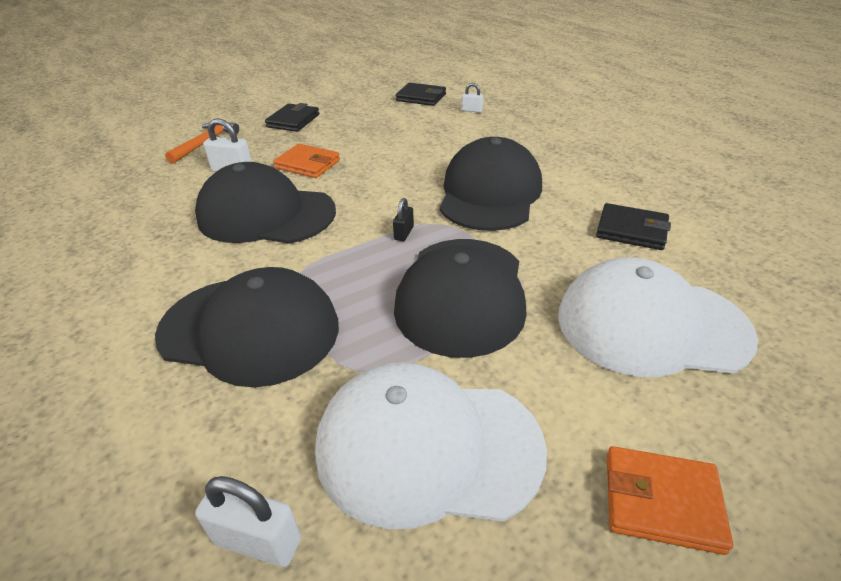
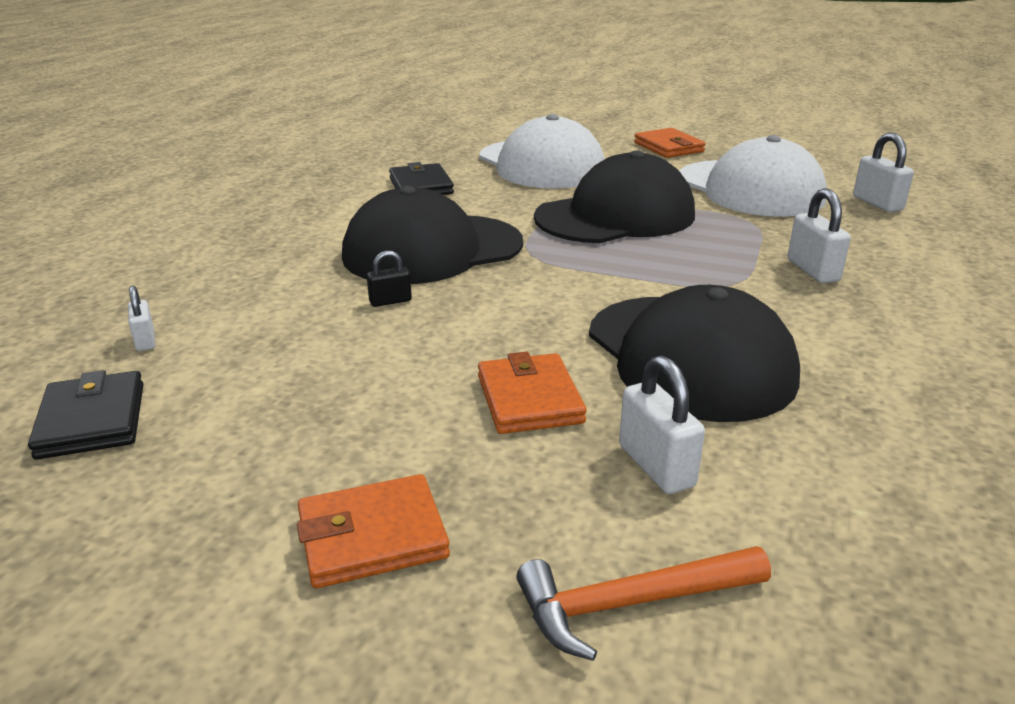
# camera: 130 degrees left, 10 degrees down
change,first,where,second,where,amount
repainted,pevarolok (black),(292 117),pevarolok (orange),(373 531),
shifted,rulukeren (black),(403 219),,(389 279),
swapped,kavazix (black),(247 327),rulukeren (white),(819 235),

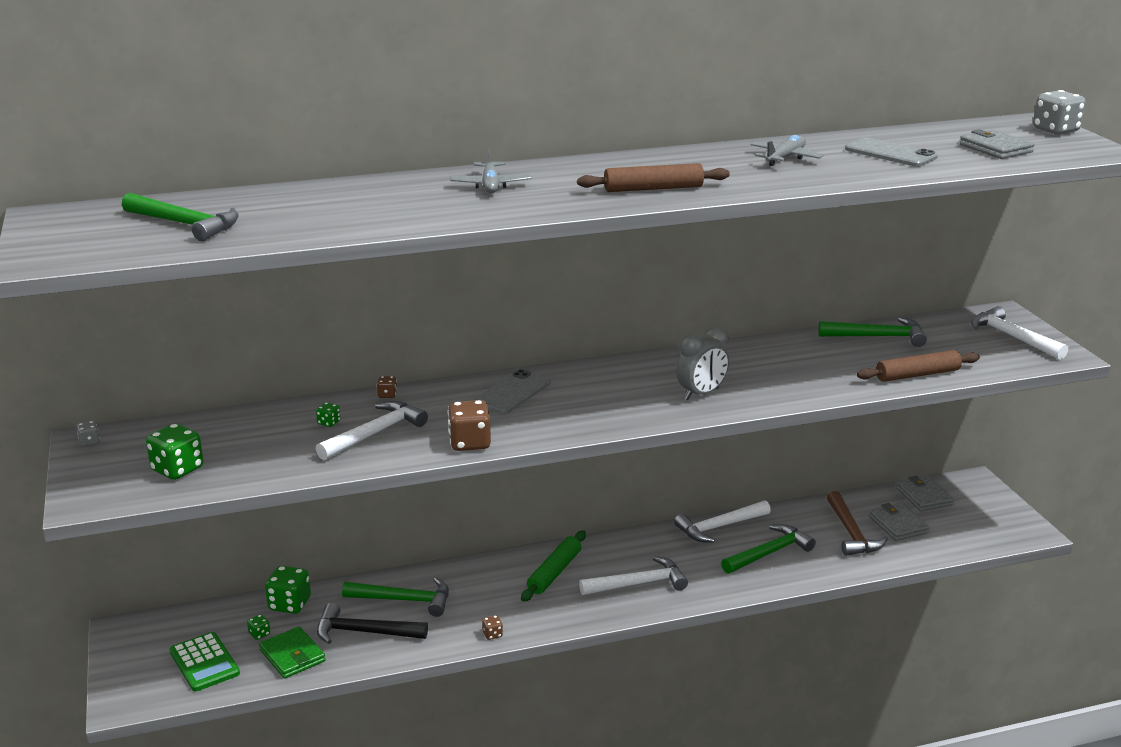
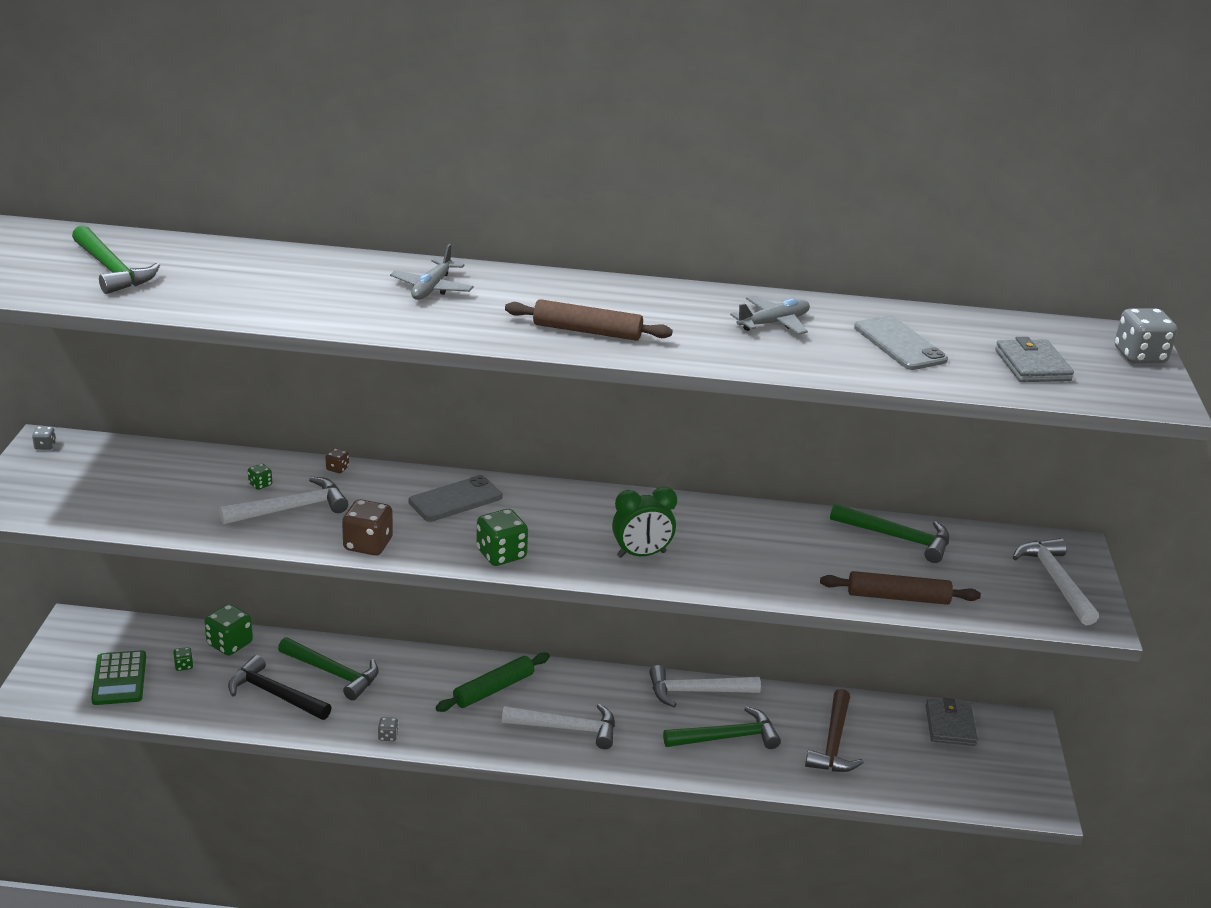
# camera: 20 degrees right, 5 degrees up
change,first,where,second,where,amount
repainted,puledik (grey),(702 363),puledik (green),(644 522),
shifted,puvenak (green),(174 451),,(502 537),
gone,pevarolok (grey),(899 521),,,
repainted,puvenak (brown),(492 627),puvenak (grey),(388 729),
gone,pevarolok (green),(292 652),,,

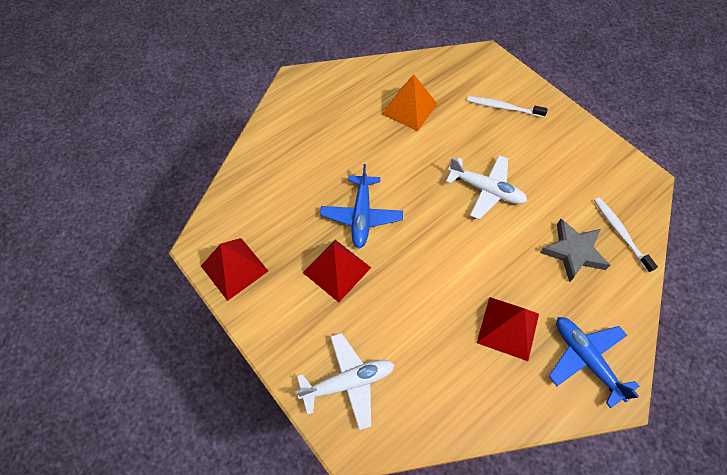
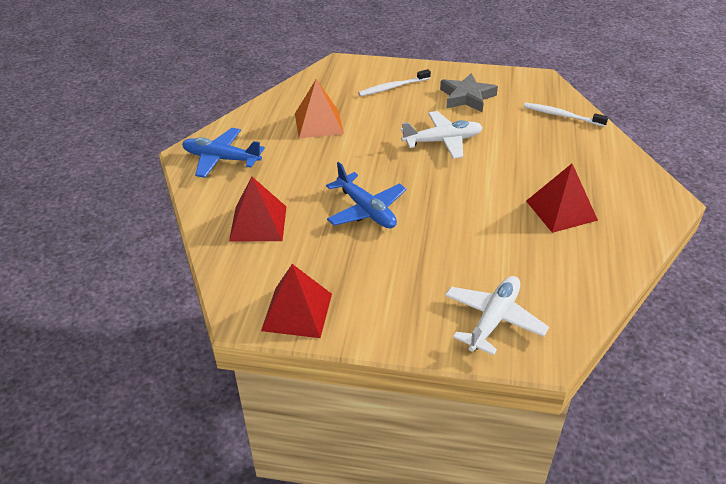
# camera: 40 degrees left, 20 degrees down
change,first,where,second,where,amount
shifted,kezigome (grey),(575 250),,(469 92),
shifted,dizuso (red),(337 271),,(257 209),
shifted,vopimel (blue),(594 362),,(223 153),

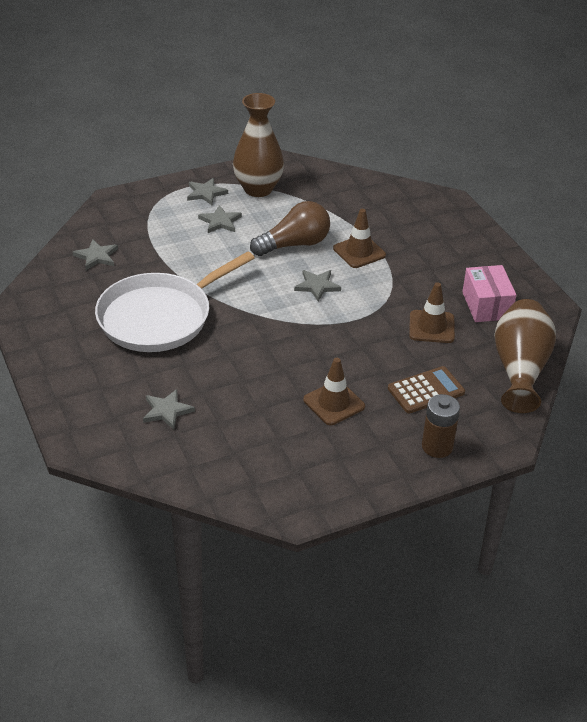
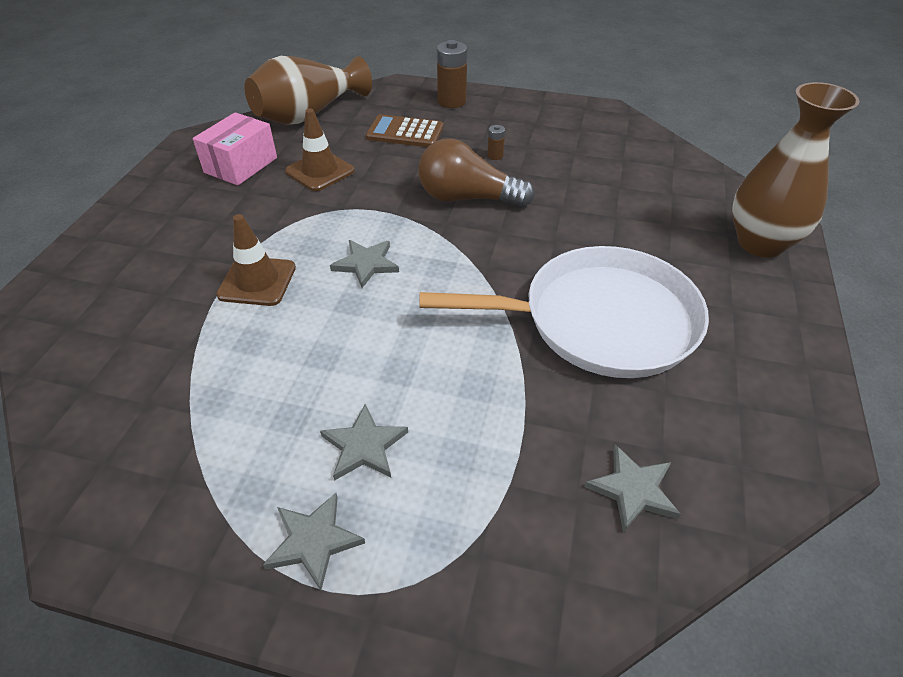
# camera: 140 degrees left, 5 degrees up
change,first,where,second,where,amount
shifted,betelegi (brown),(258 145),,(796 169),
shifted,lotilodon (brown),(290 228),,(476 172),
swapped,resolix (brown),(334 391),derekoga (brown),(496 142),
gone,kezigome (grey),(169 409),,,

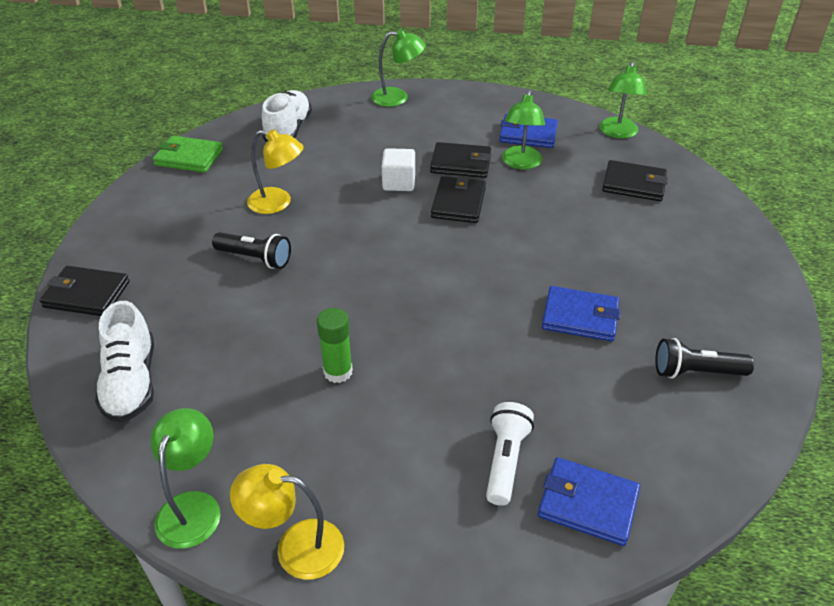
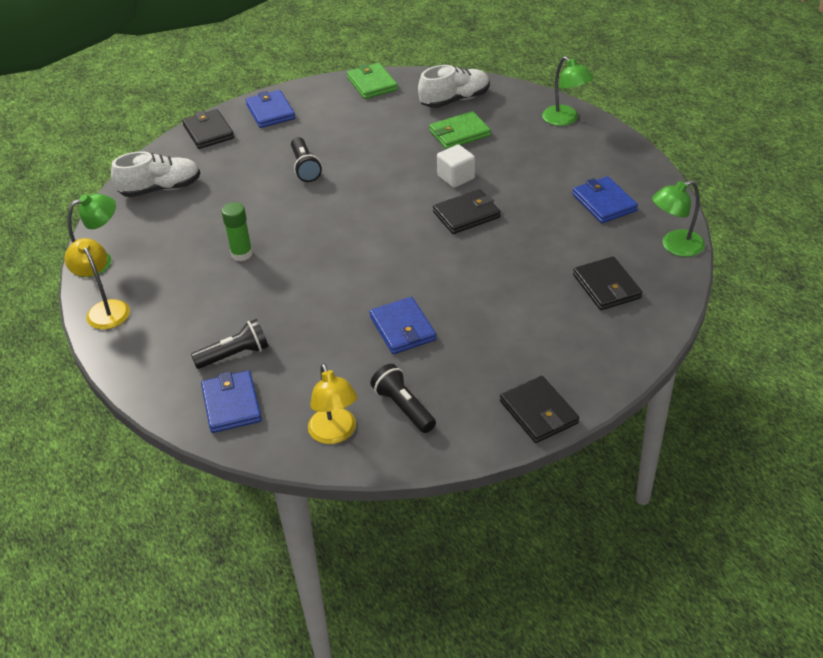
# camera: 55 degrees right, 0 degrees up
change,first,where,second,where,amount
gone,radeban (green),(523 130),,,
shifted,radeban (yellow),(275 171),,(332 403),
shifted,pevarolok (black),(461 160),,(539 409),
rotated,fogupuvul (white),(124 362),,(155 174),150 degrees counterclockwise
repainted,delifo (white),(510 454),delifo (black),(230 344),
new,,,pevarolok (blue),(270 109),
new,,,pevarolok (green),(460 130),

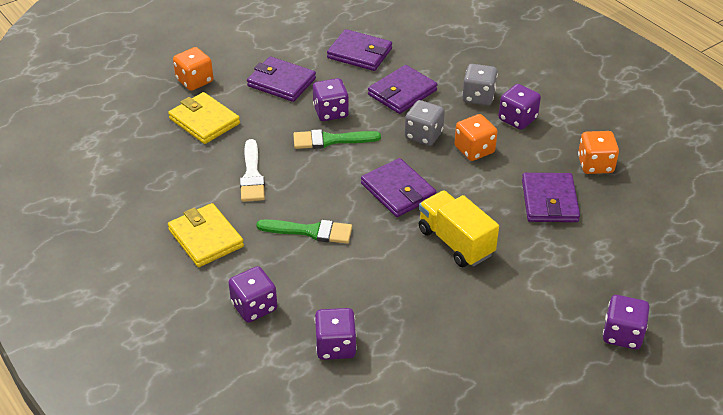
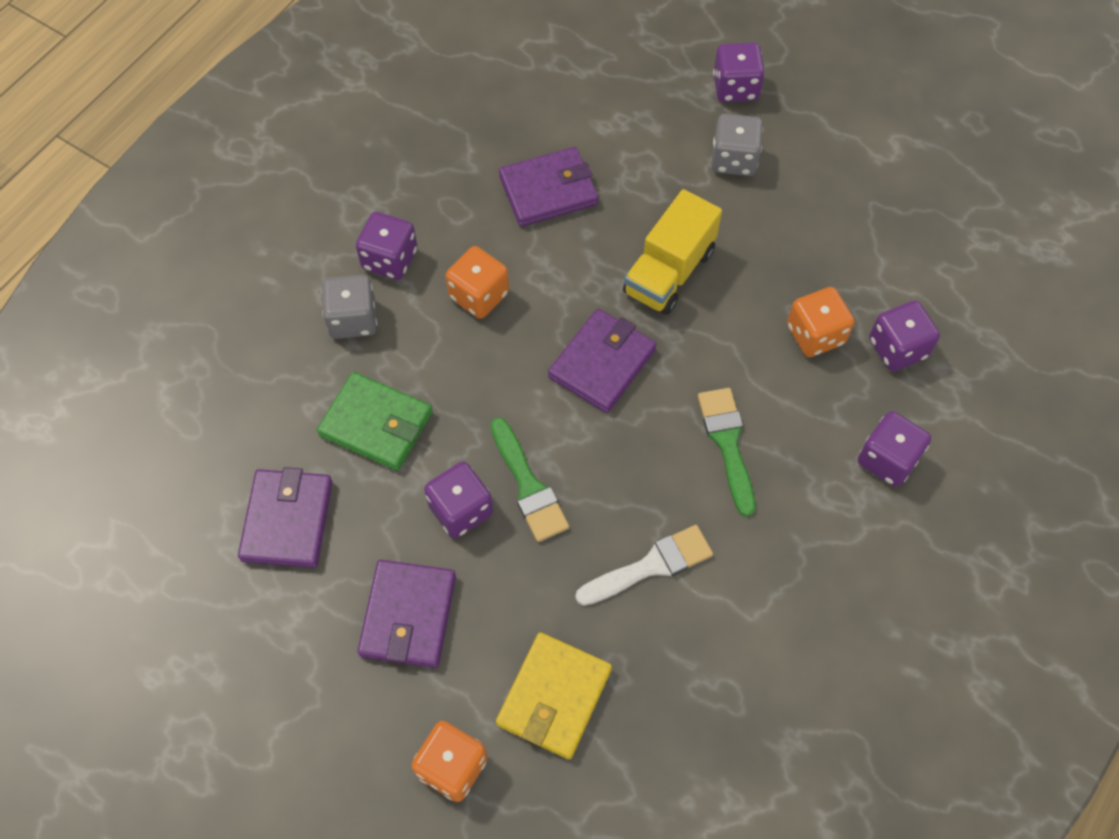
# camera: 110 degrees left, 20 degrees up
change,first,where,second,where,amount
repainted,pevarolok (purple),(402 89),pevarolok (green),(375 421),
shifted,puvenak (grey),(425 123),,(737 145),
shifted,puvenak (orange),(598 152),,(821 322),
gone,pevarolok (yellow),(206 235),,,

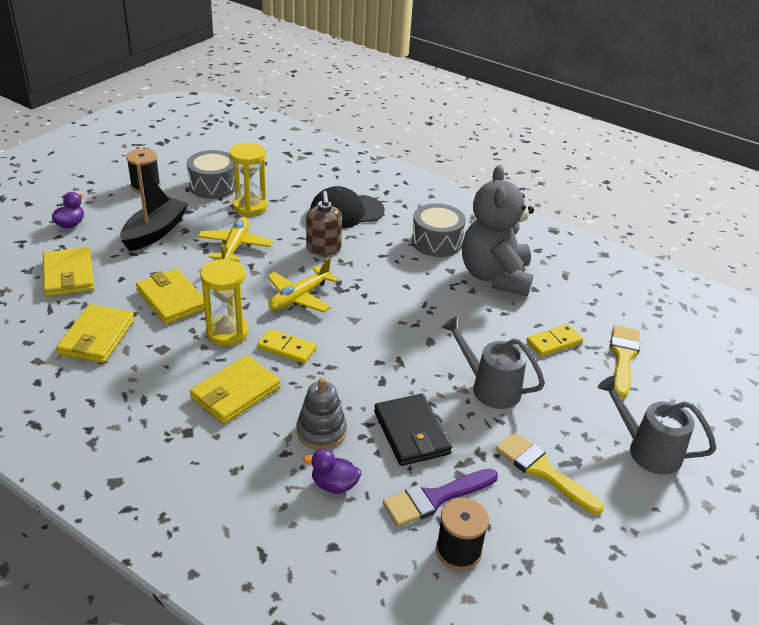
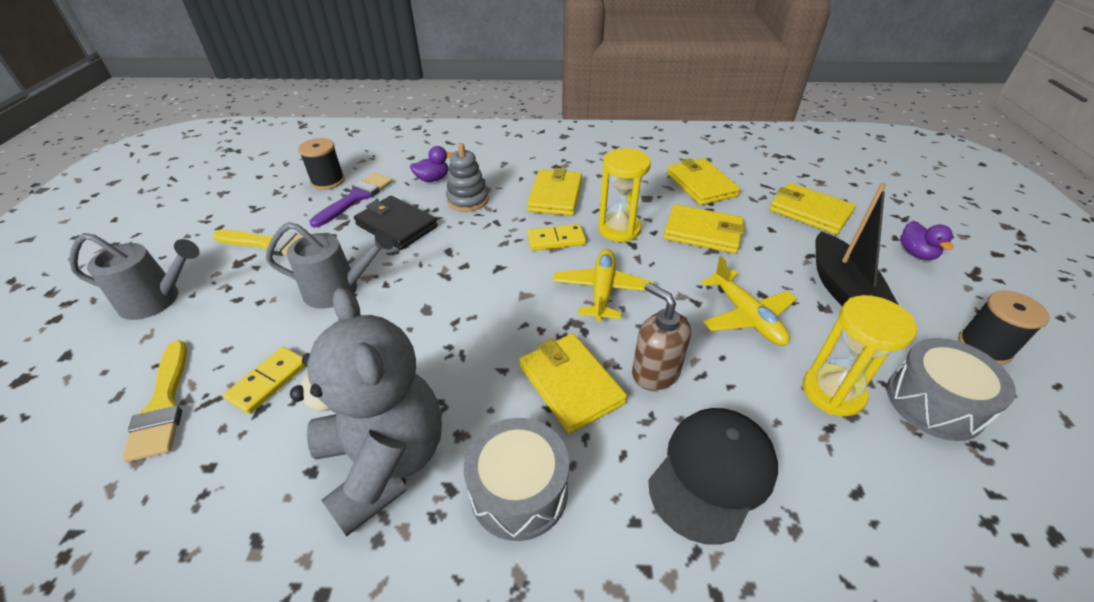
# camera: 150 degrees right, 5 degrees up
change,first,where,second,where,amount
new,,,pevarolok (yellow),(573 384),

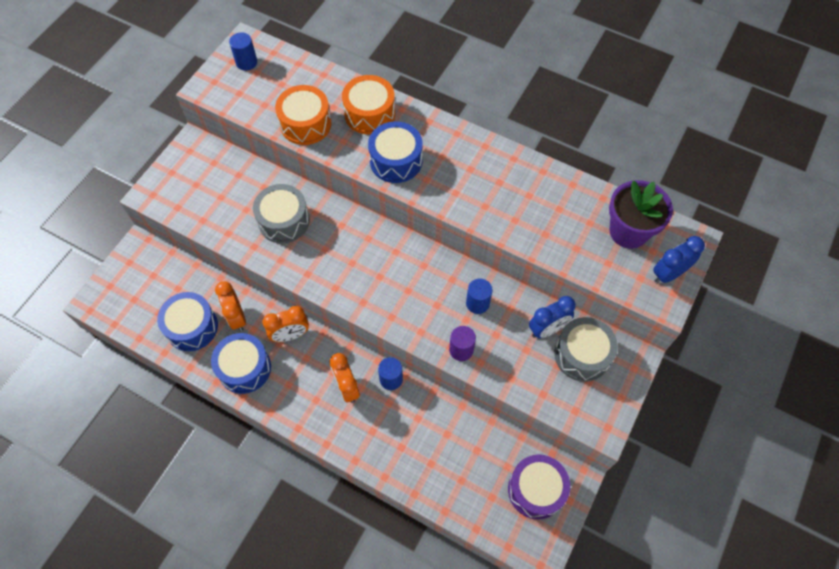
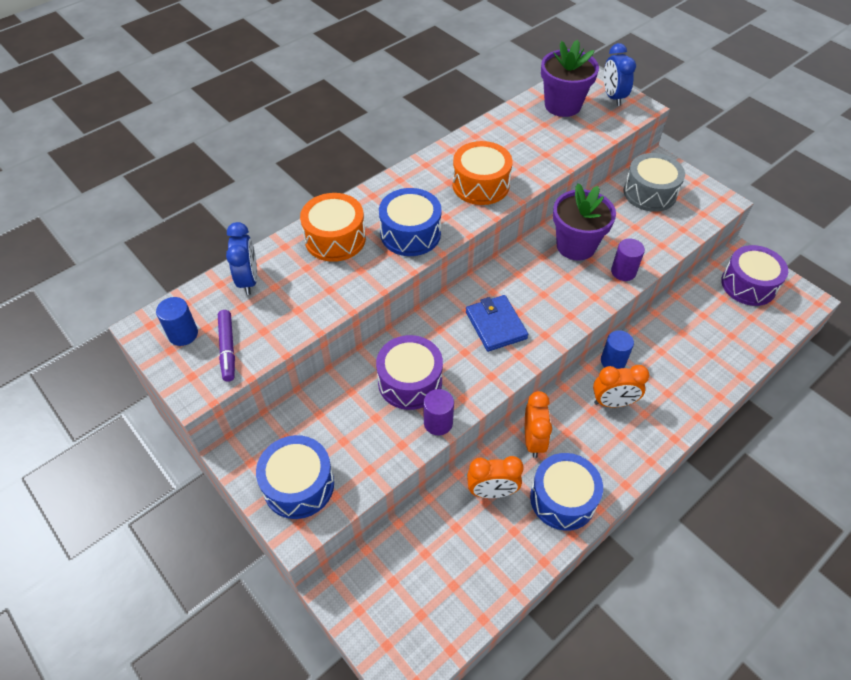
# camera: 70 degrees left, 10 degrees down
change,first,where,second,where,amount
shifted,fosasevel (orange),(303 115),,(482 173),
repainted,fosasevel (grey),(281 214),fosasevel (purple),(409 372),
swapped,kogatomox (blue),(479 296),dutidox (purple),(584 221),
shifted,fosasevel (blue),(187 321),,(295 477),
shifted,puledik (blue),(552 317),,(241 258),
new,,,pevarolok (blue),(497 323),
new,,,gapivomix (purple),(226 346),
new,,,kogatomox (purple),(439 412),

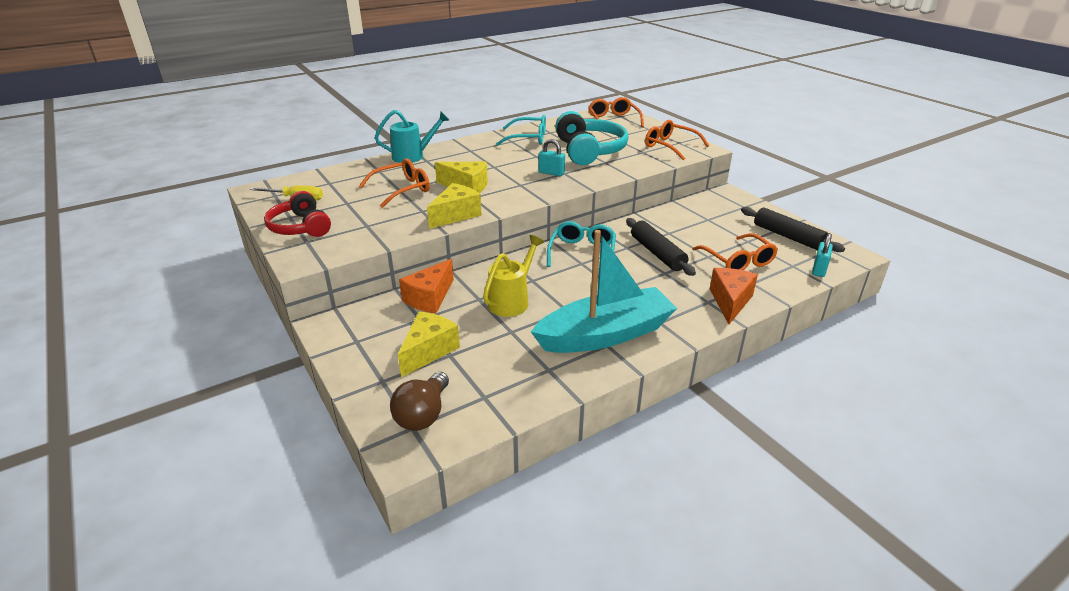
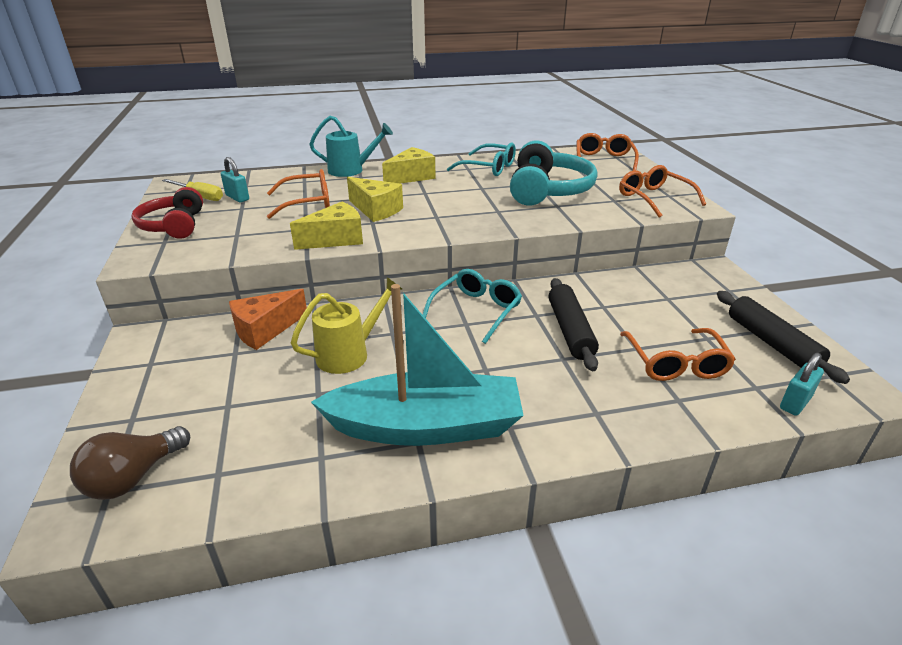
# camera: 20 degrees right, 0 degrees up
change,first,where,second,where,amount
shifted,rulukeren (turquoise),(552 157),,(235 179),
gone,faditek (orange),(734 296),,,
shifted,faditek (yellow),(429 344),,(409 165),

